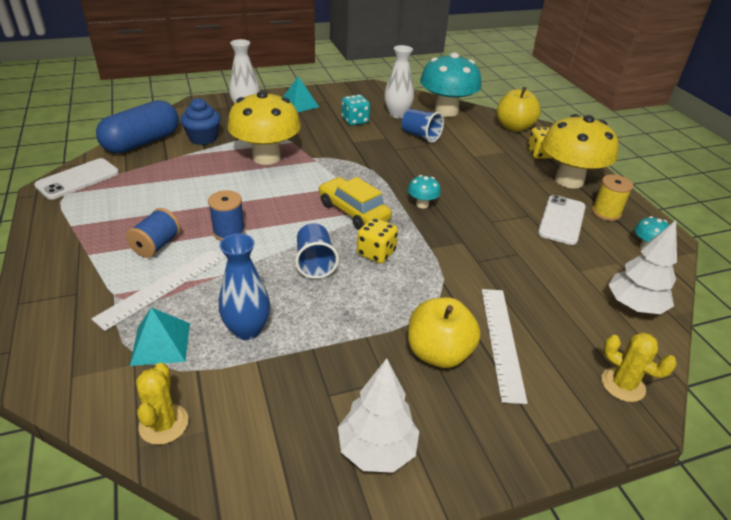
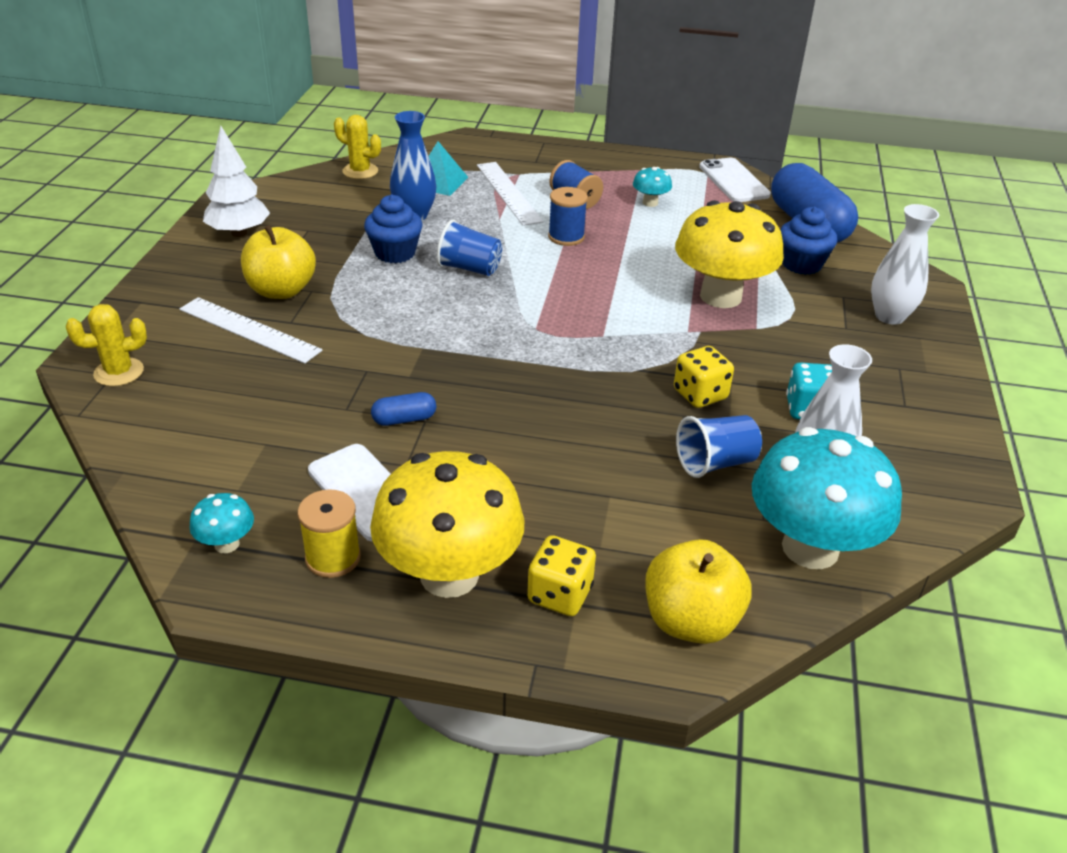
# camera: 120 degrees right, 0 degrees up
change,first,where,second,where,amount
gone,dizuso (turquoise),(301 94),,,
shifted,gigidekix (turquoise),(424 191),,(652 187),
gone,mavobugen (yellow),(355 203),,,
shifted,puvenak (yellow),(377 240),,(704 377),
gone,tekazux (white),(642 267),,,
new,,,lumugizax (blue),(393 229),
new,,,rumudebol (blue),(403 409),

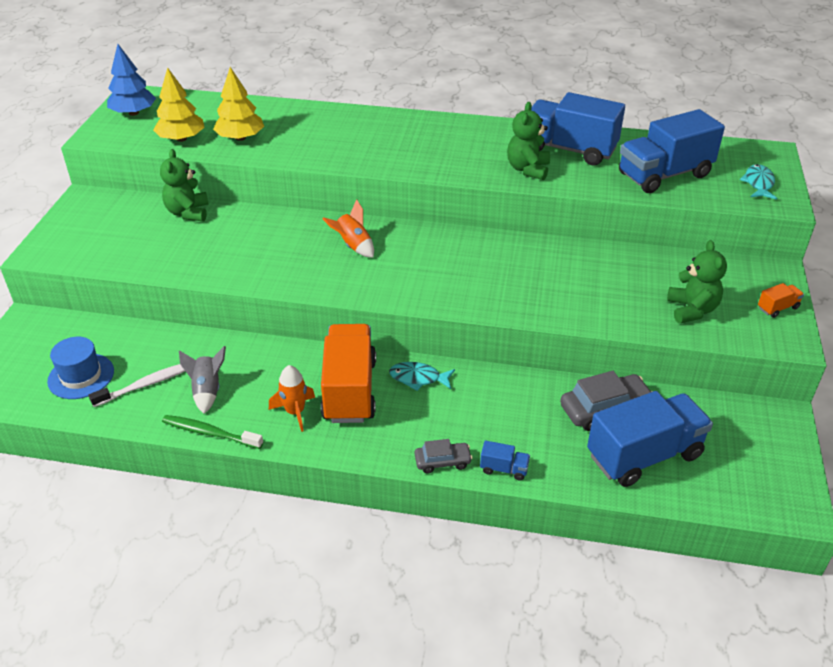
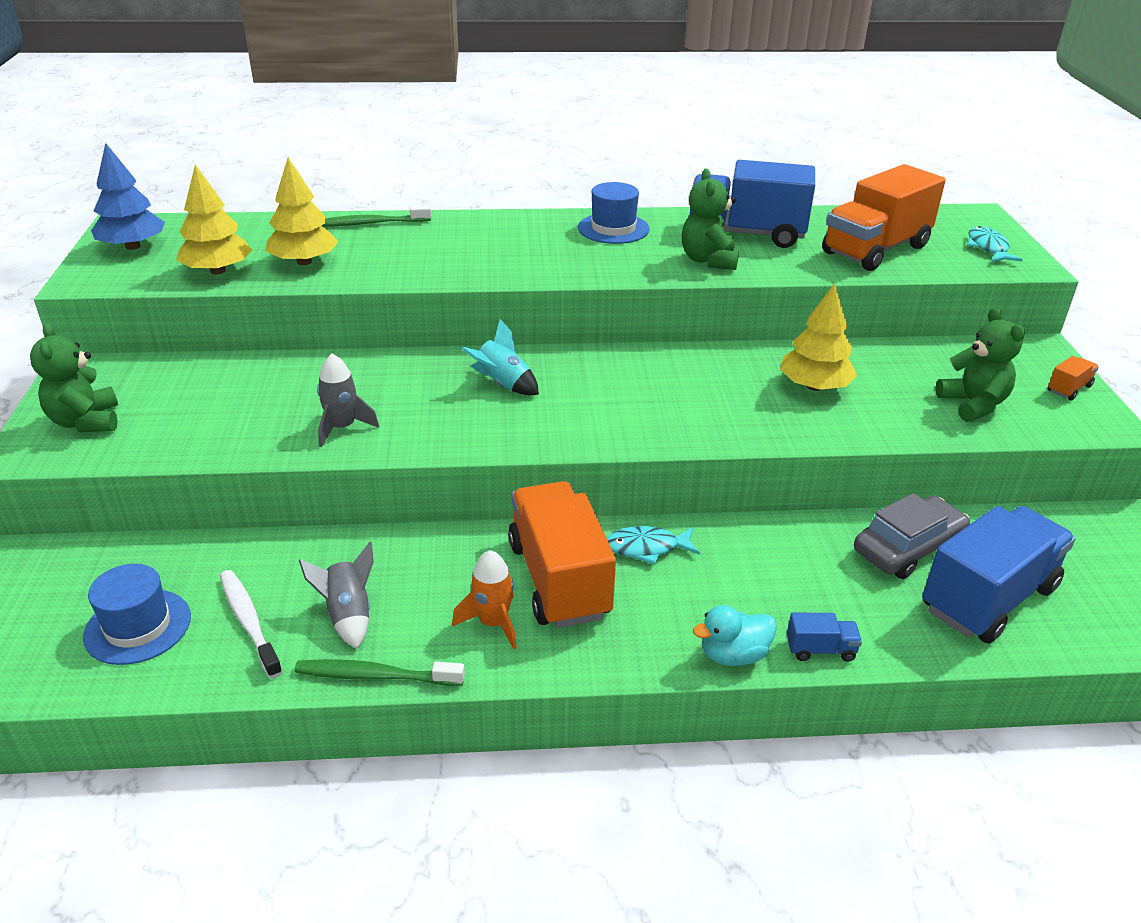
# camera: 15 degrees left, 5 degrees down
change,first,where,second,where,amount
repainted,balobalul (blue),(672 151),balobalul (orange),(884 217),
shifted,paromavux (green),(184 185),,(74 377),
repainted,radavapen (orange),(348 228),radavapen (turquoise),(500 357),
rotated,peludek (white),(137 385),,(251 624),75 degrees counterclockwise
swapped,mavobugen (grey),(444 456),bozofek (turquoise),(735 635),
new,,,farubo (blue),(614 213),
new,,,peludek (green),(376 216),
new,,,tekazux (yellow),(818 337),
new,,,radavapen (grey),(348 400),

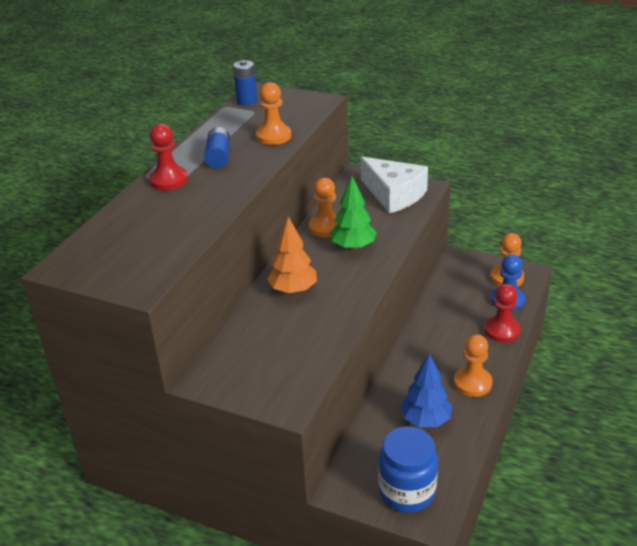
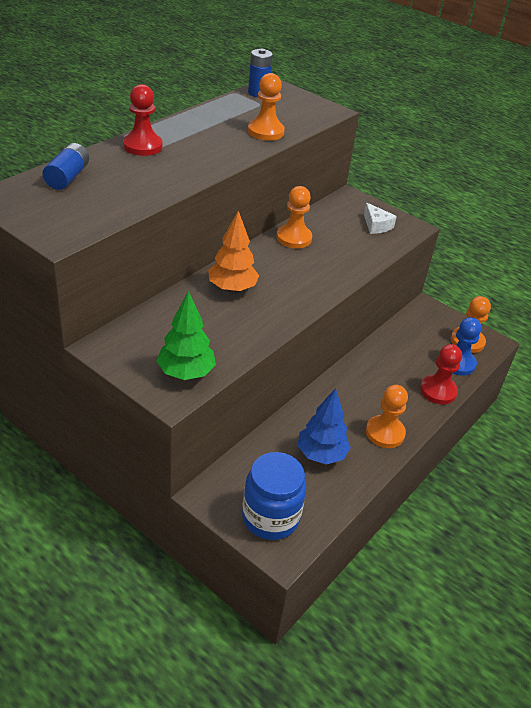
# camera: 10 degrees right, 5 degrees up
change,first,where,second,where,amount
shifted,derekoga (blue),(217 147),,(65 166),
scaled,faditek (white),(394 185),,(380 218),x0.49
shifted,tekazux (green),(353 213),,(186 335),

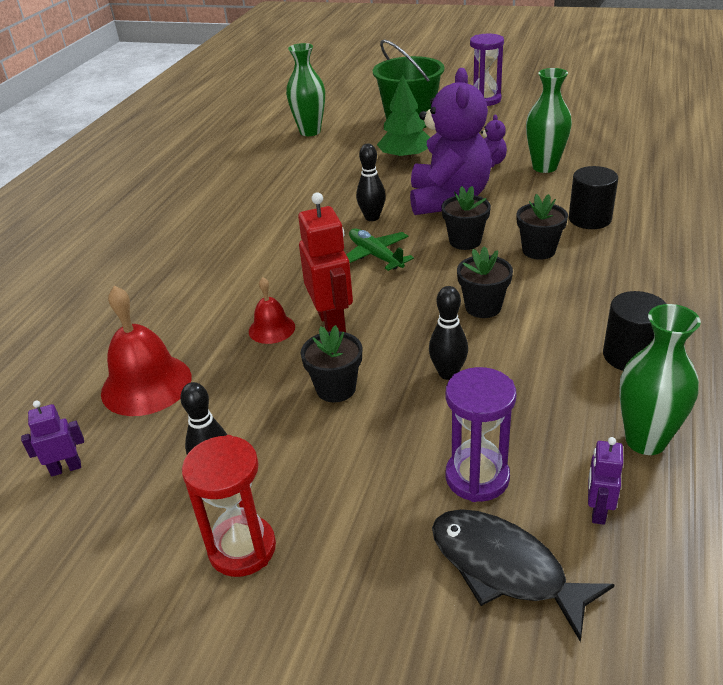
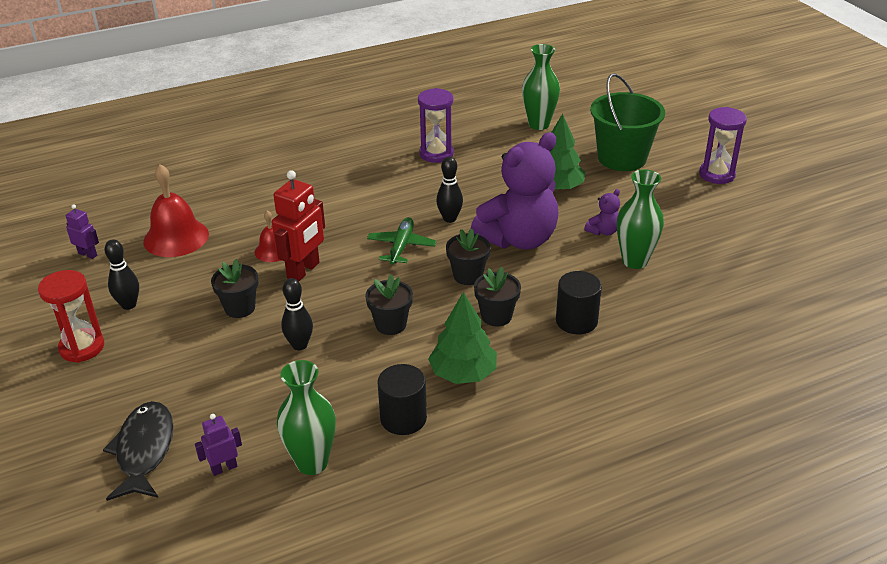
# camera: 45 degrees right, 0 degrees up
change,first,where,second,where,amount
shifted,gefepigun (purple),(481 434),,(436 125),
new,,,tekazux (green),(462 338),

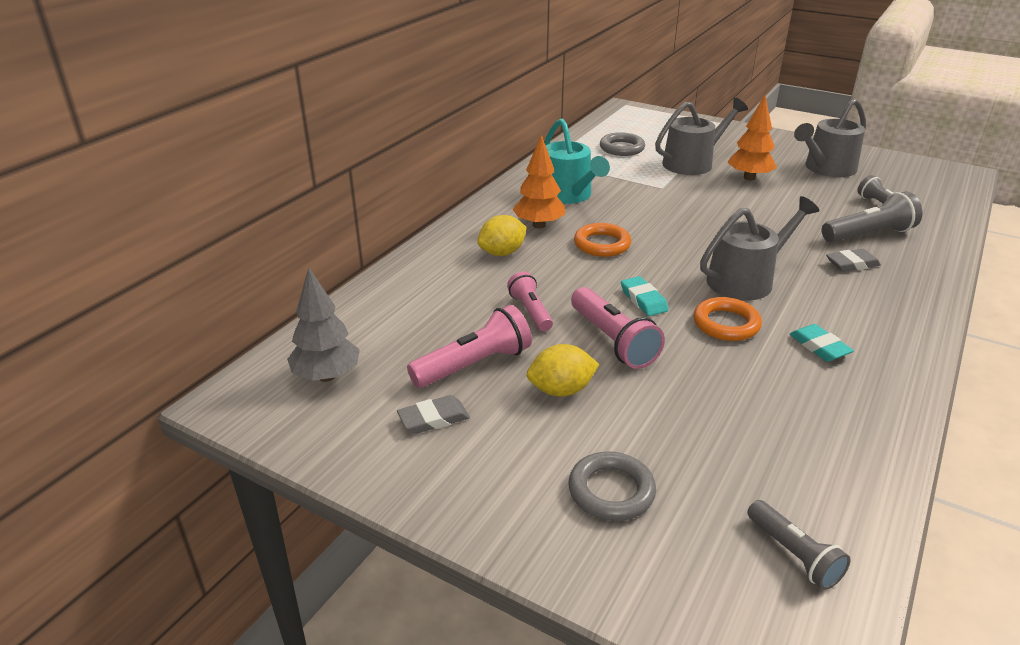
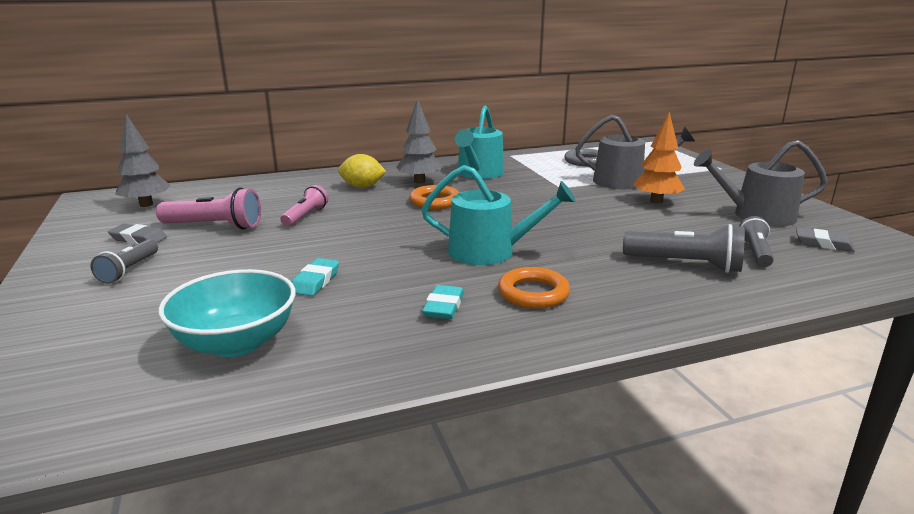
# camera: 40 degrees right, 10 degrees down
change,first,where,second,where,amount
repainted,tekazux (orange),(539 181),tekazux (grey),(419 141),
repainted,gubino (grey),(759 248),gubino (turquoise),(498 215),
shifted,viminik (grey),(853 260),,(825 239),
shifted,viminik (turquoise),(645 296),,(315 277),
gone,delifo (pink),(618 328),,,
shifted,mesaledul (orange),(727 319),,(534 288),
gone,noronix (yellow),(563 370),,,
gone,mesaledul (grey),(612 486),,,
shifted,delifo (grey),(799 545),,(124 261),
new,,,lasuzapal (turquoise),(226 313),

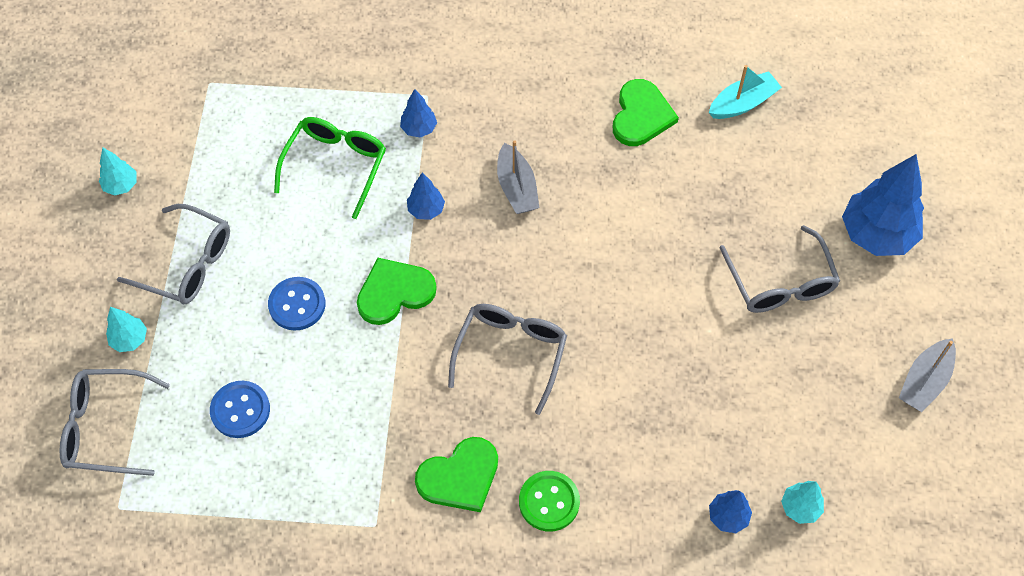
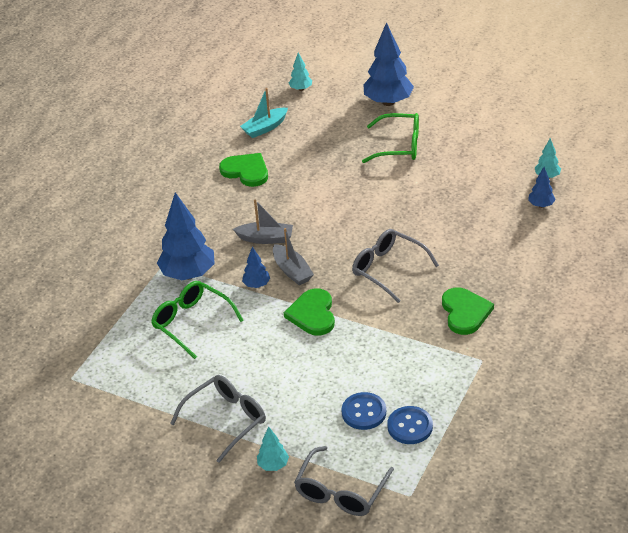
# camera: 65 degrees left, 20 degrees down
change,first,where,second,where,amount
rotated,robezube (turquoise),(745 92),,(264 113),120 degrees counterclockwise
scaled,tekazux (blue),(418 113),,(186 236),x2.07
shifted,tekazux (turquoise),(118 172),,(300 72),
repainted,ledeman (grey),(780 269),ledeman (green),(390 138),
shifted,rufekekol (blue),(297 304),,(410 425),
shifted,robezube (grey),(927 375),,(293 256),
gone,rufekekol (green),(549 501),,,

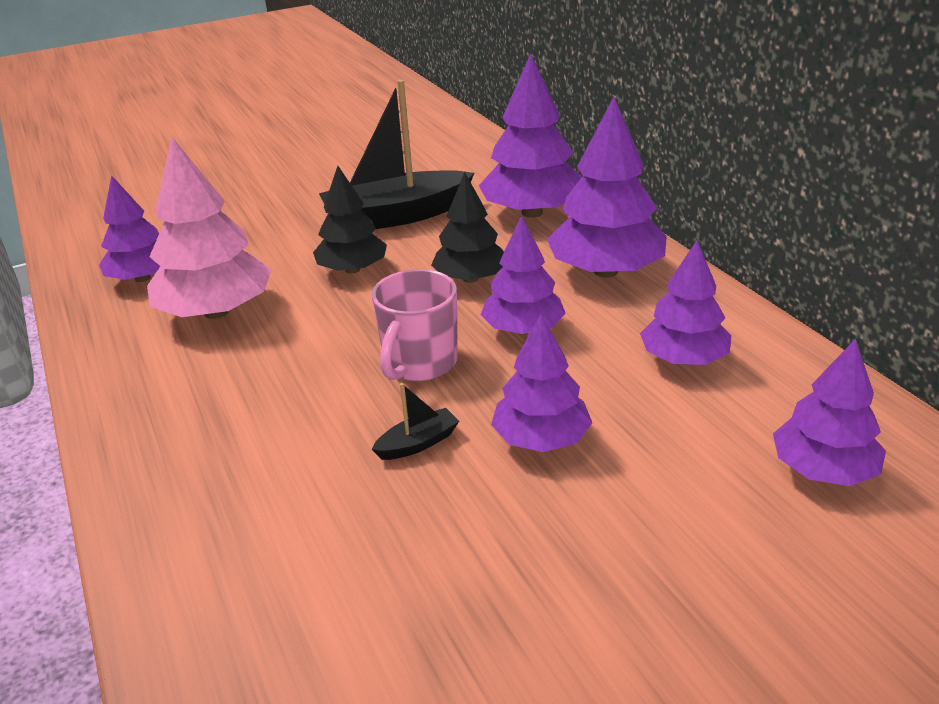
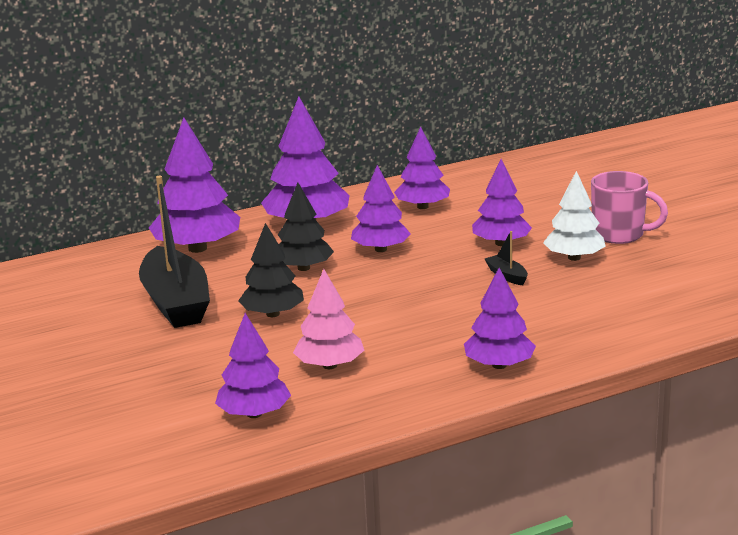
# camera: 90 degrees left, 10 degrees down
change,first,where,second,where,amount
scaled,tekazux (pink),(209 228),,(328 319),x0.65
shifted,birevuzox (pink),(415 325),,(629 207),
shifted,tekazux (purple),(829 412),,(500 318),
new,,,tekazux (white),(574 216),

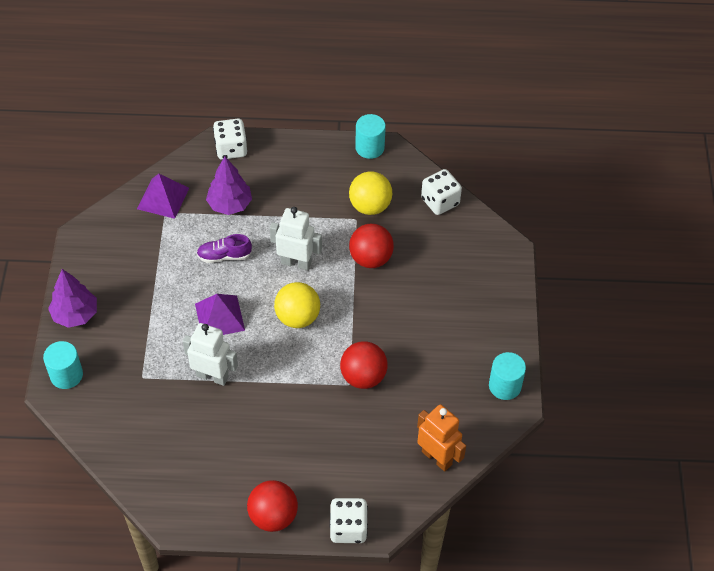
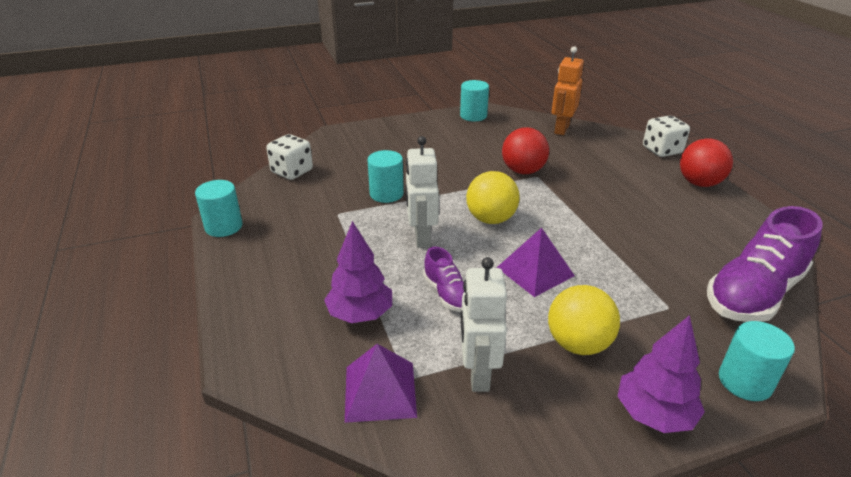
# camera: 110 degrees left, 20 degrees down
change,first,where,second,where,amount
gone,puvenak (white),(230 139),,,
shifted,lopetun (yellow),(370 193),,(584 320),
swapped,lopetun (red),(371 246),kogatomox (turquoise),(385 176),
shifted,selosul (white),(210 354),,(484 324),
new,,,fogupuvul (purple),(764 264),

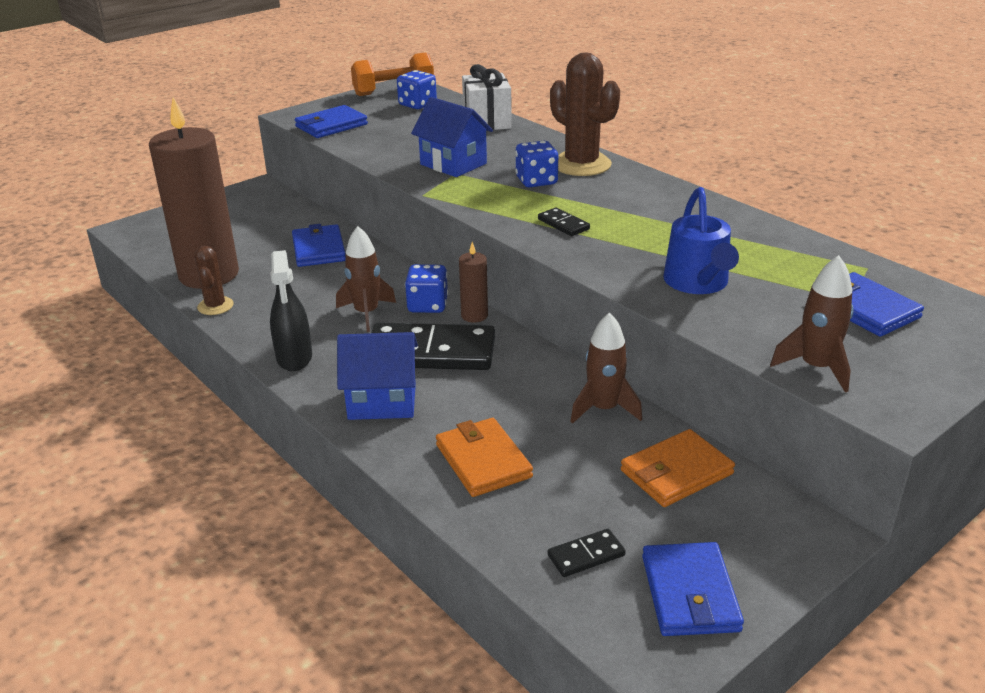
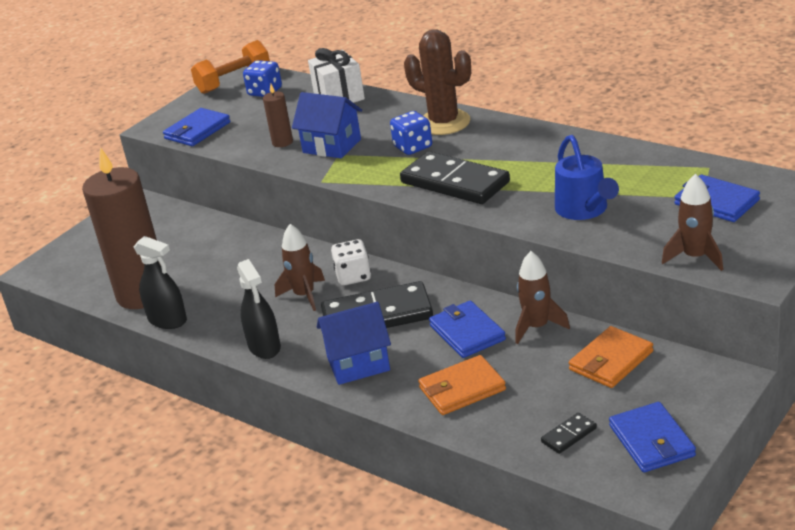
# camera: 10 degrees left, 0 degrees up
change,first,where,second,where,amount
scaled,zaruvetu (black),(564 221),,(455 177),x2.31
shifted,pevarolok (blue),(319 245),,(467 329),
shifted,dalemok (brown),(473 282),,(278 115),
swapped,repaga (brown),(214 280),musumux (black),(160 282),
repainted,puvenak (blue),(426 288),puvenak (white),(351 262),
rotated,pevarolok (orange),(484 457),,(462 385),75 degrees counterclockwise

